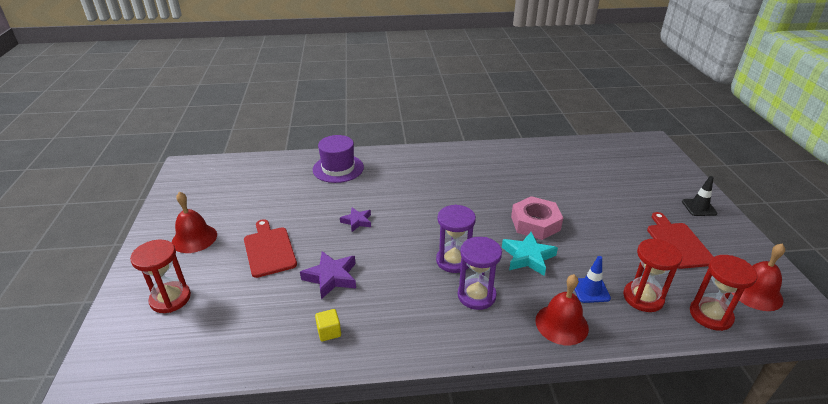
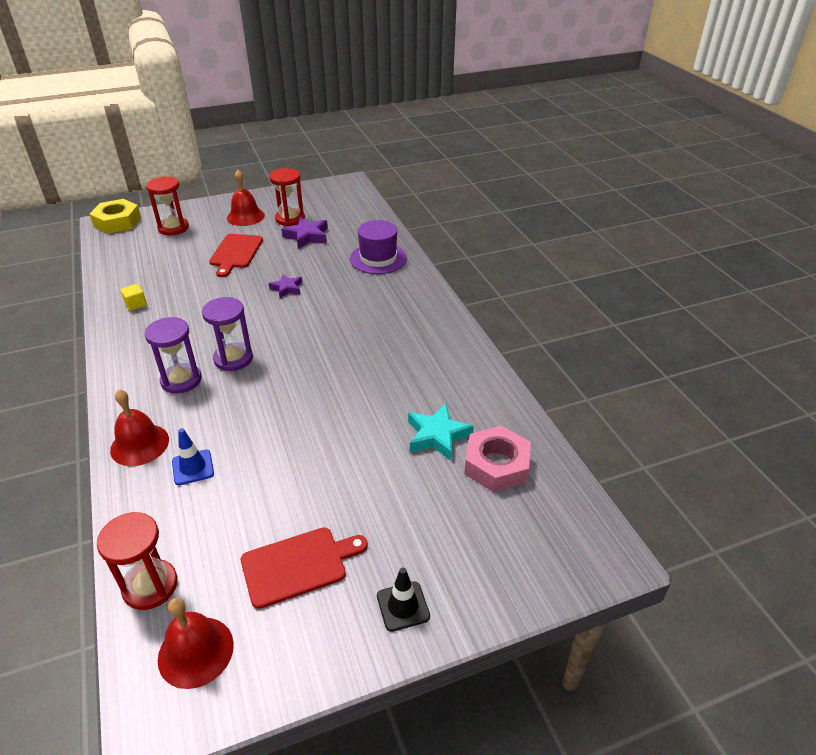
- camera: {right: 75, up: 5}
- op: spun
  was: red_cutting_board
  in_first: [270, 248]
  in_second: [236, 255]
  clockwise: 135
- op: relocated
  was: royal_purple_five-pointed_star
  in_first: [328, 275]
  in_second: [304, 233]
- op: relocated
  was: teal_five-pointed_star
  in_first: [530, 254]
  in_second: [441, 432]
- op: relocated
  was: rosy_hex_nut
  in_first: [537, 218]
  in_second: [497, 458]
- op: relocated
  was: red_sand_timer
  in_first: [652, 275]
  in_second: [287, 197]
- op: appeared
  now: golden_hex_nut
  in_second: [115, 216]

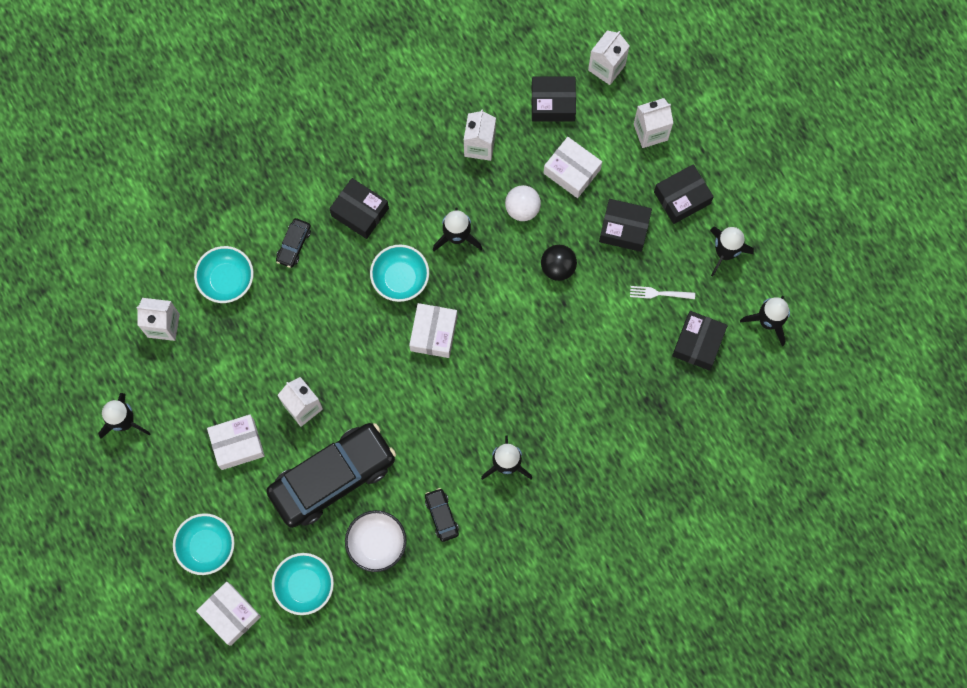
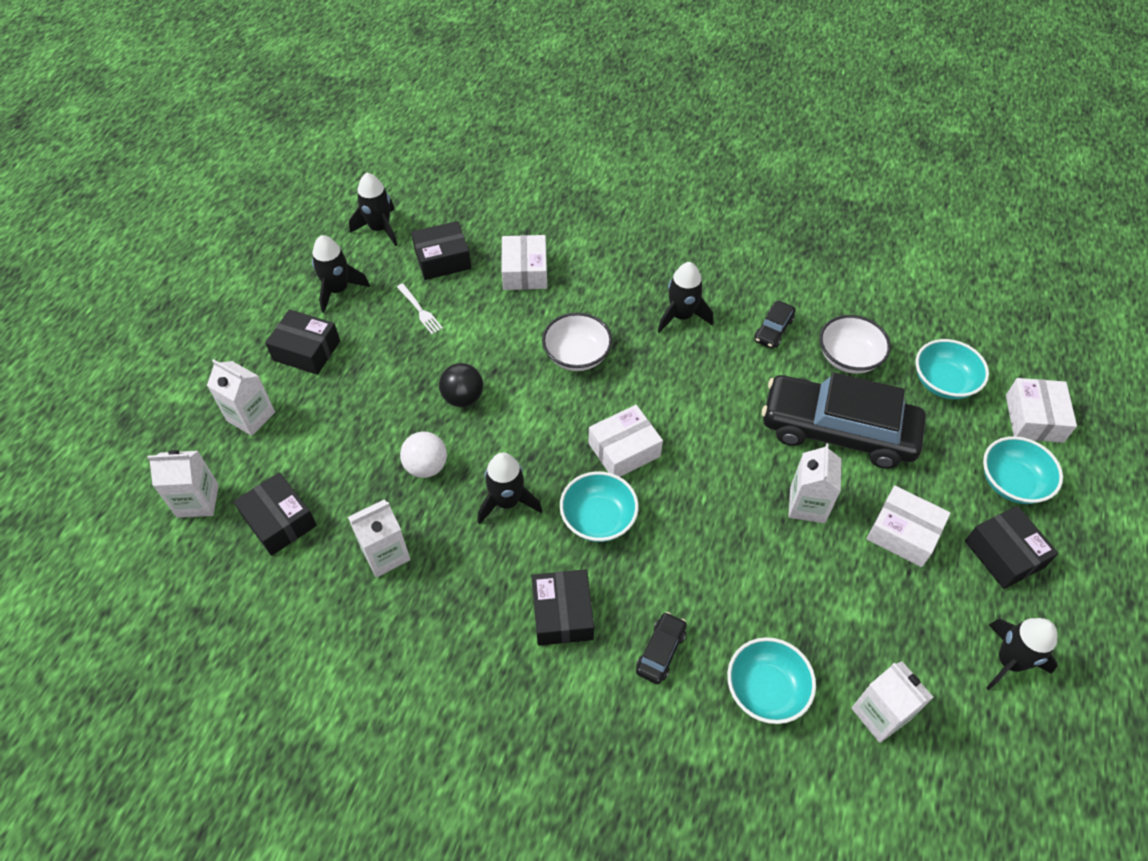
- camera: {right: -130, up: -20}
- op: spun
  was: black_car
  in_first: [293, 243]
  in_second: [661, 648]
  clockwise: -45
- op: relocated
  was: white_box
  in_first: [572, 167]
  in_second: [524, 262]
- op: relocated
  was: black_box
  in_first: [625, 225]
  in_second: [1012, 547]
- op: appeared
  now: white_serving_bowl
  in_second: [577, 342]

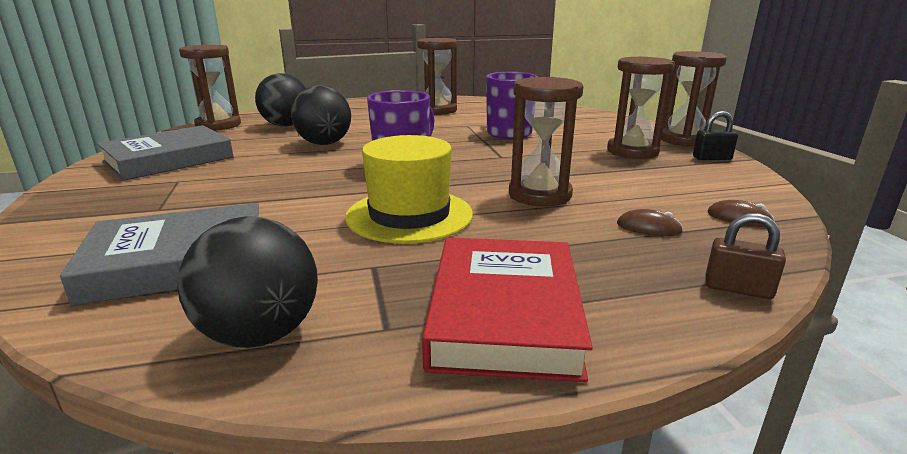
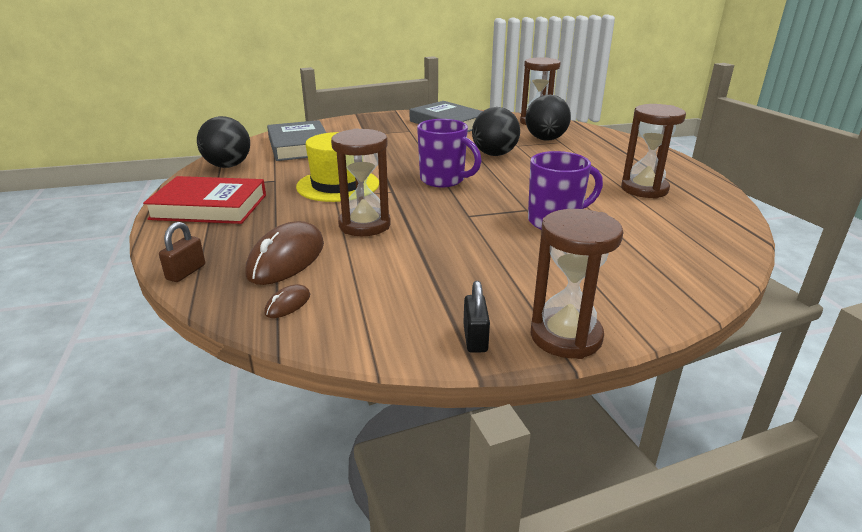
- camera: {right: 90, up: 5}
- op: missing
  was: russet_sand_timer
  in_first: [641, 107]
- op: size
  was: russet_computer_mouse
  in_first: [650, 222]
  in_second: [284, 253]
  ratio: 2.18

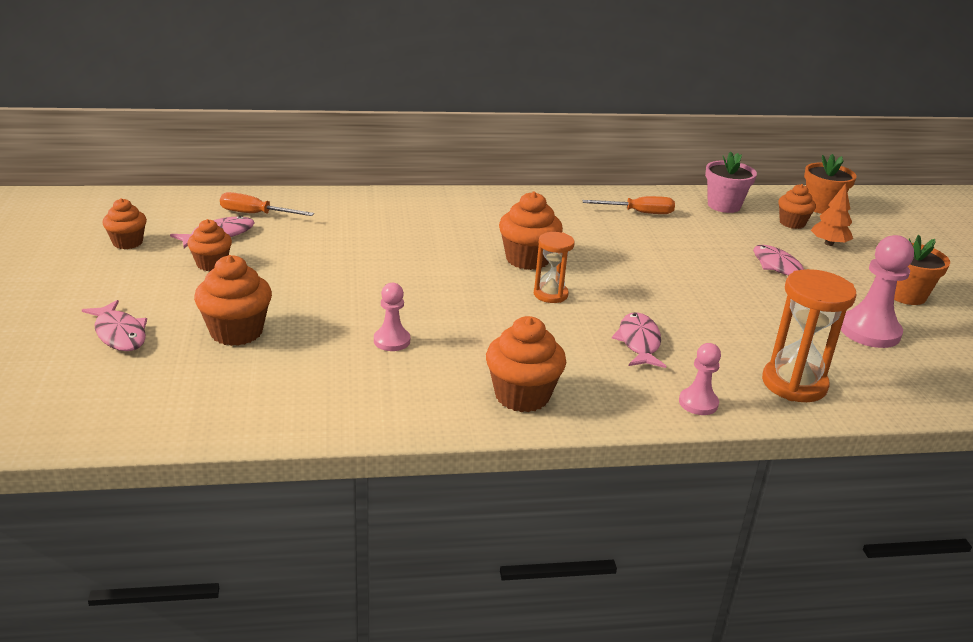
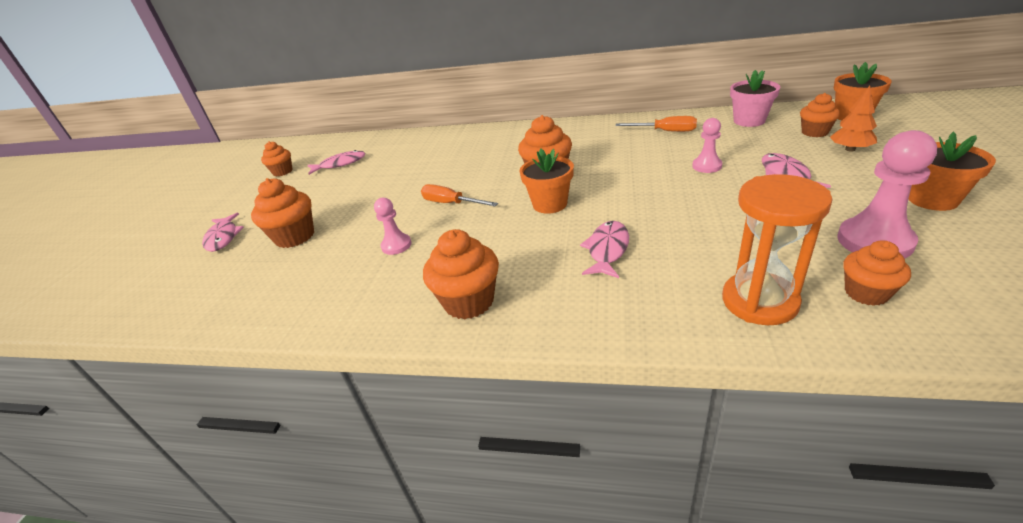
- camera: {right: 25, up: 5}
- op: relocated
  was: orange_fairy_cake
  in_first: [210, 245]
  in_second: [877, 273]
- op: relocated
  was: orange_flat_screwdriver
  in_first: [267, 204]
  in_second: [459, 195]
- op: exchanged
  was: orange_sand_timer
  now: orange_flower_pot
  in_first: [554, 267]
  in_second: [546, 181]
- op: relocated
  was: rosy_pawn
  in_first: [700, 379]
  in_second: [707, 145]

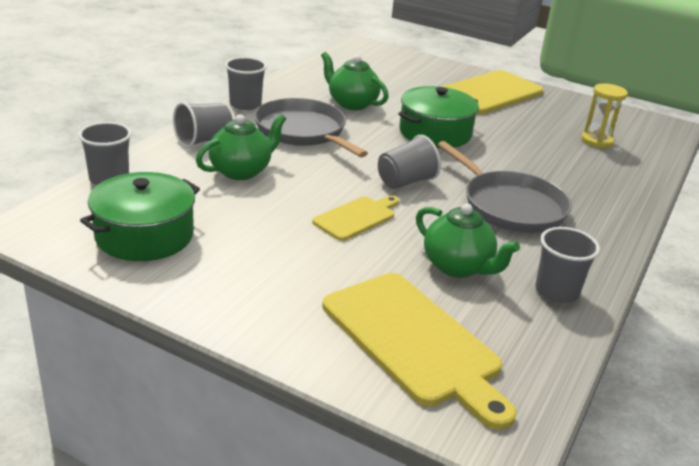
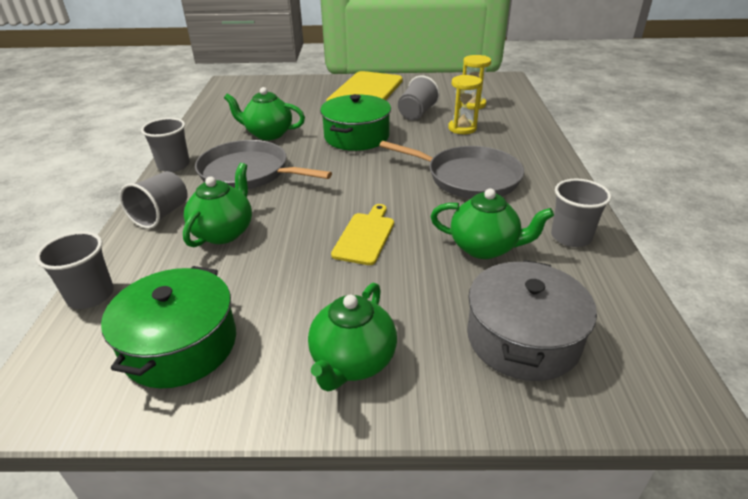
- camera: {right: -25, up: 5}
- op: exchanged
  was: golden_cutting_board
  now: ash-grey_pot
  in_first: [419, 351]
  in_second: [532, 320]
- op: relocated
  was: ash-grey_beaker
  in_first: [409, 162]
  in_second: [419, 97]
- op: appeared
  now: green_tea_pot
  in_second: [352, 337]
- op: appeared
  now: golden_sand_timer
  in_second: [465, 104]

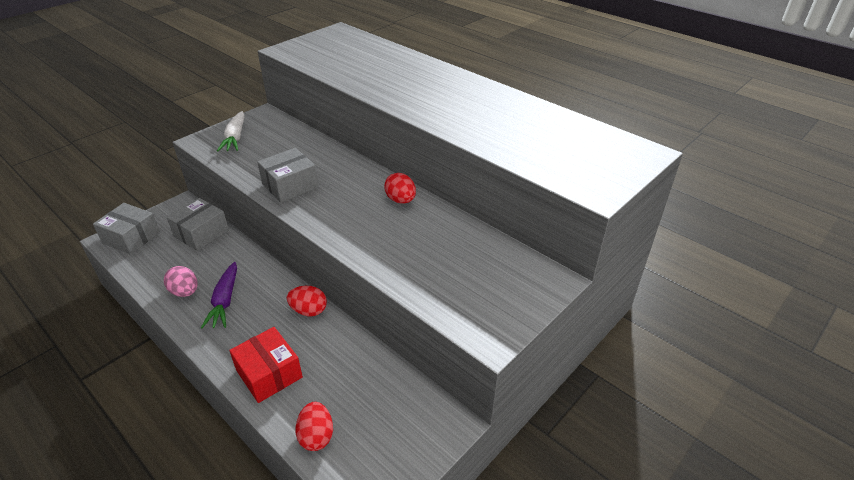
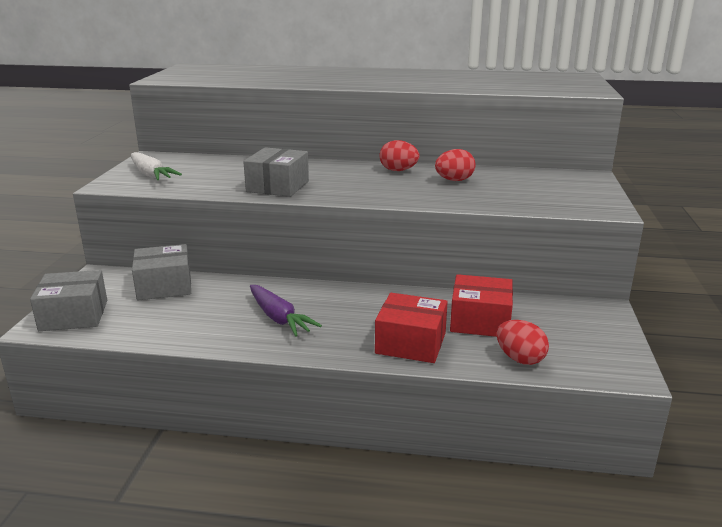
- camera: {right: -35, up: -15}
- op: missing
  was: rosy_egg_shape
  in_first: [181, 281]
- op: spun
  was: ash-grey_box
  in_first: [198, 224]
  in_second: [161, 272]
  clockwise: 75
- op: relocated
  was: red_egg_shape
  in_first: [307, 301]
  in_second: [455, 165]
- op: appeared
  now: red_box
  in_second: [481, 305]

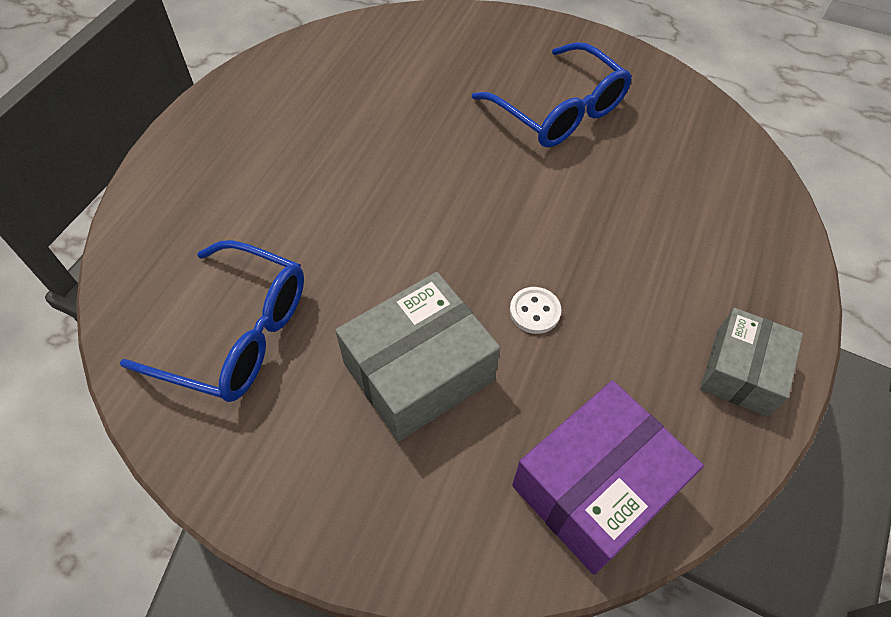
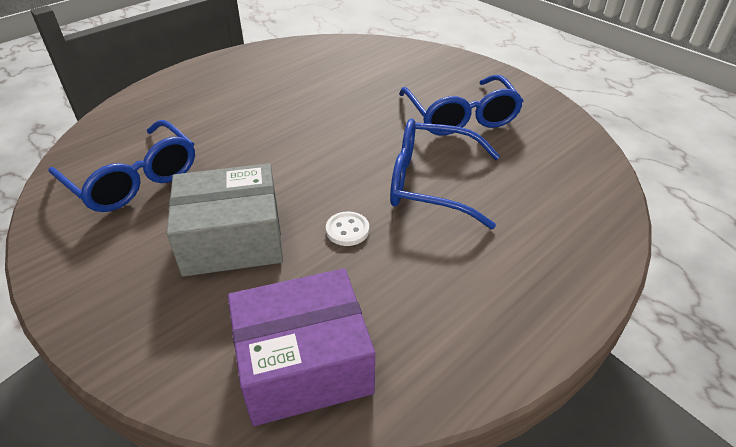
- camera: {right: 25, up: -15}
- op: missing
  was: ash-grey_box
  in_first: [751, 362]
- op: appeared
  now: royal_blue_eyeglasses
  in_second: [445, 173]

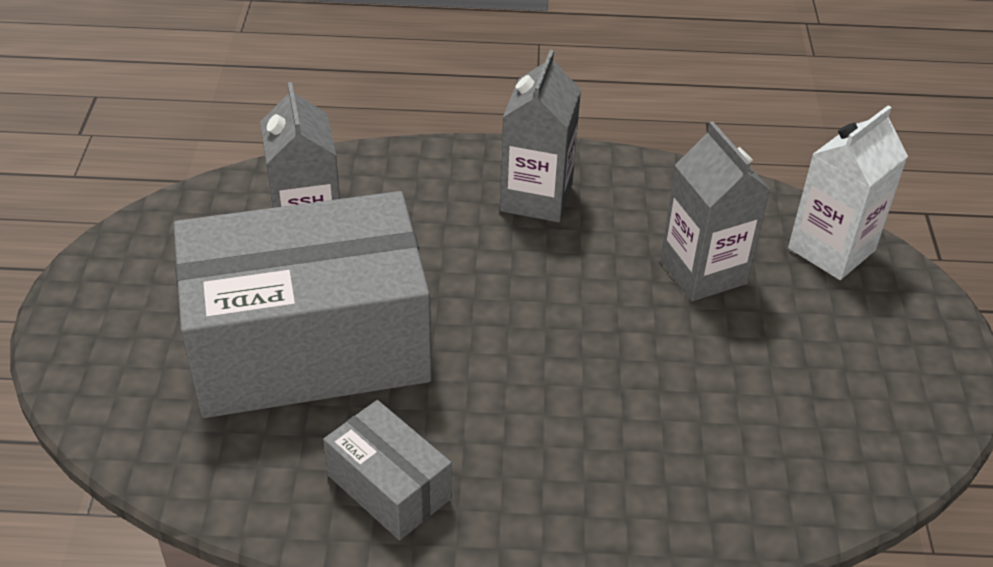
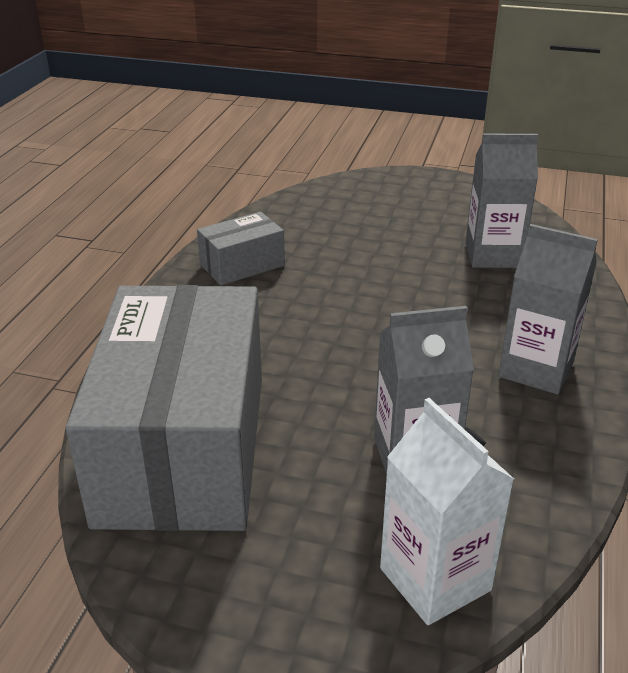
- camera: {right: 105, up: -10}
- op: relocated
  was: ash-grey_box
  in_first: [302, 304]
  in_second: [164, 408]

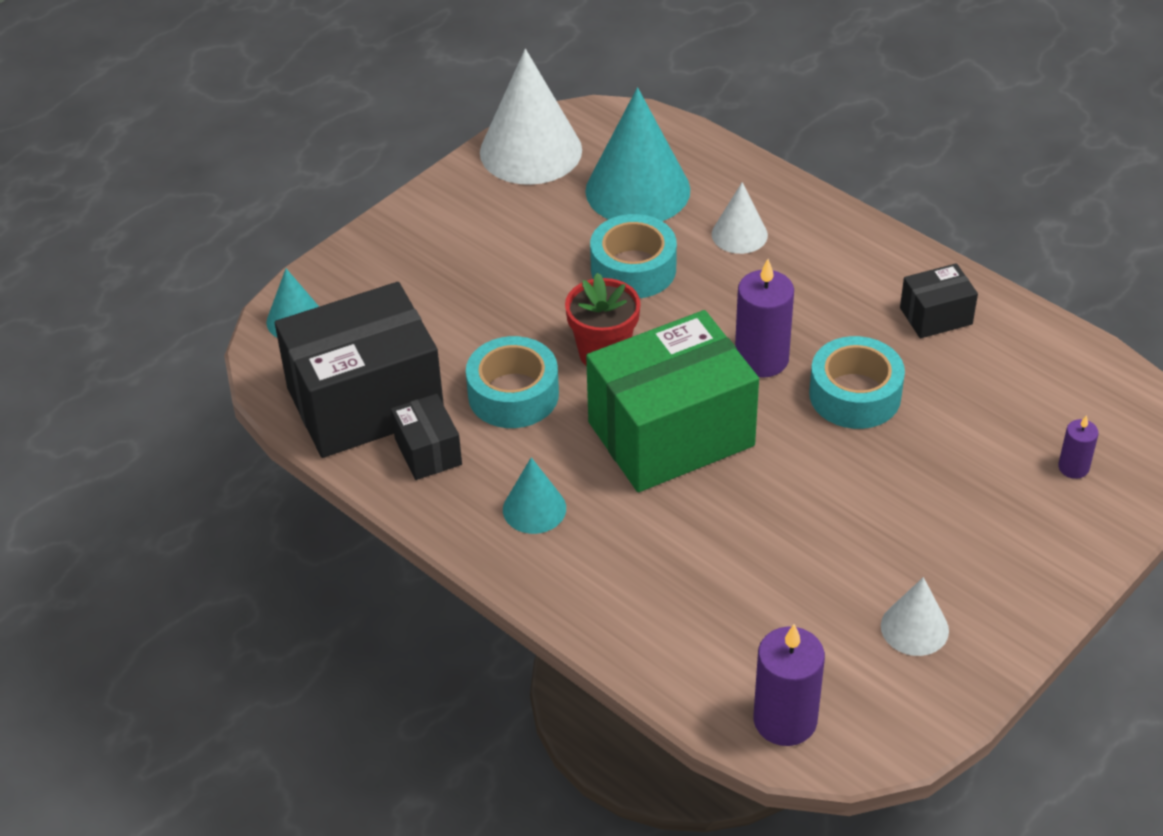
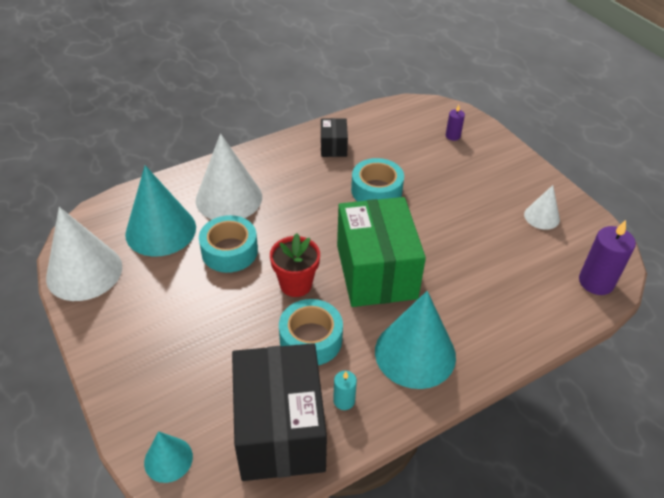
- camera: {right: -75, up: 0}
- op: exchanged
  was: black_box
  now: teal_wax_candle
  in_first: [426, 437]
  in_second: [345, 390]
- op: size
  was: teal_cone_shape
  in_first: [534, 495]
  in_second: [415, 340]
  ratio: 1.92
- op: size
  was: white_cone_shape
  in_first: [740, 218]
  in_second: [229, 176]
  ratio: 1.92
- op: missing
  was: royal_purple_wax_candle
  in_first: [764, 318]

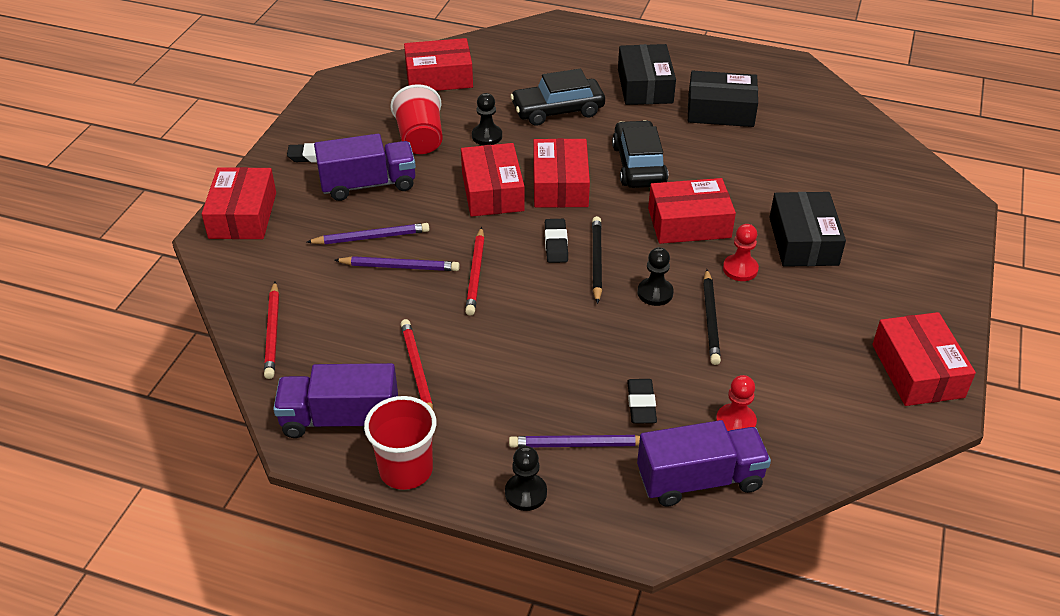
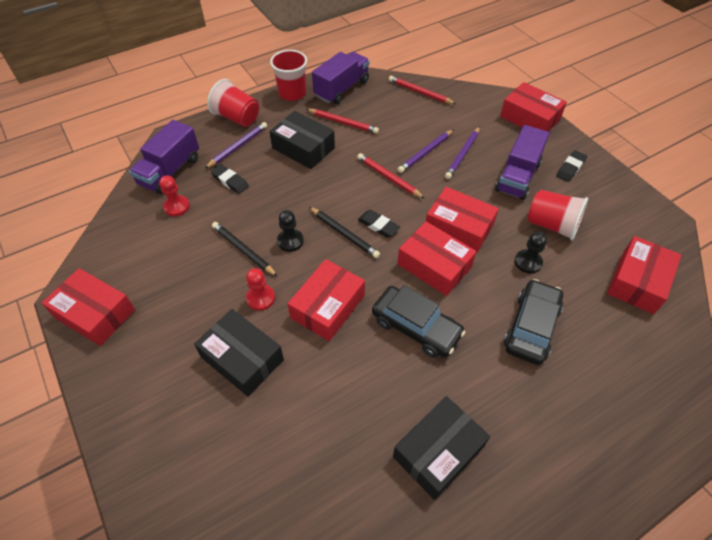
- camera: {right: 130, up: 10}
- op: exchanged
  was: black_pawn
  now: red_beaker
  in_first: [526, 478]
  in_second: [233, 103]
- op: relocated
  was: black_box
  in_first: [647, 74]
  in_second: [302, 140]

